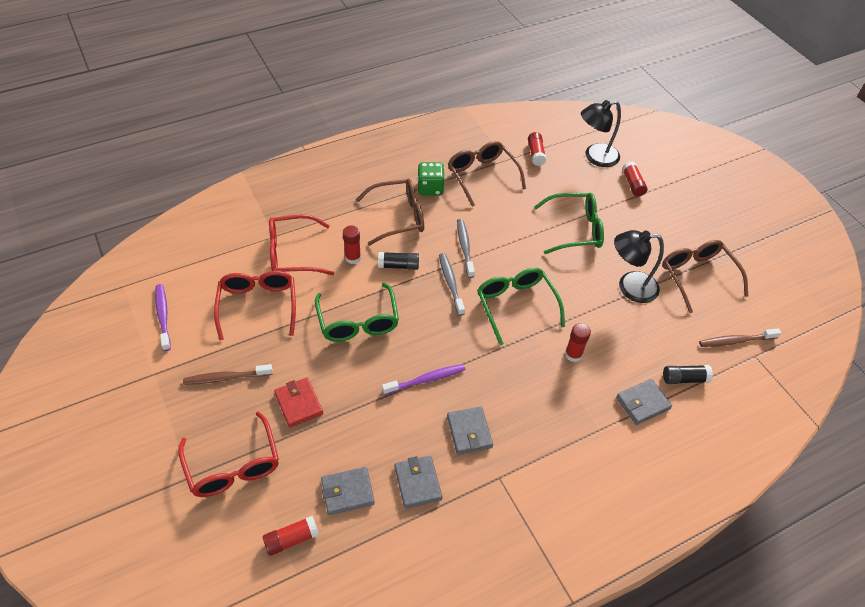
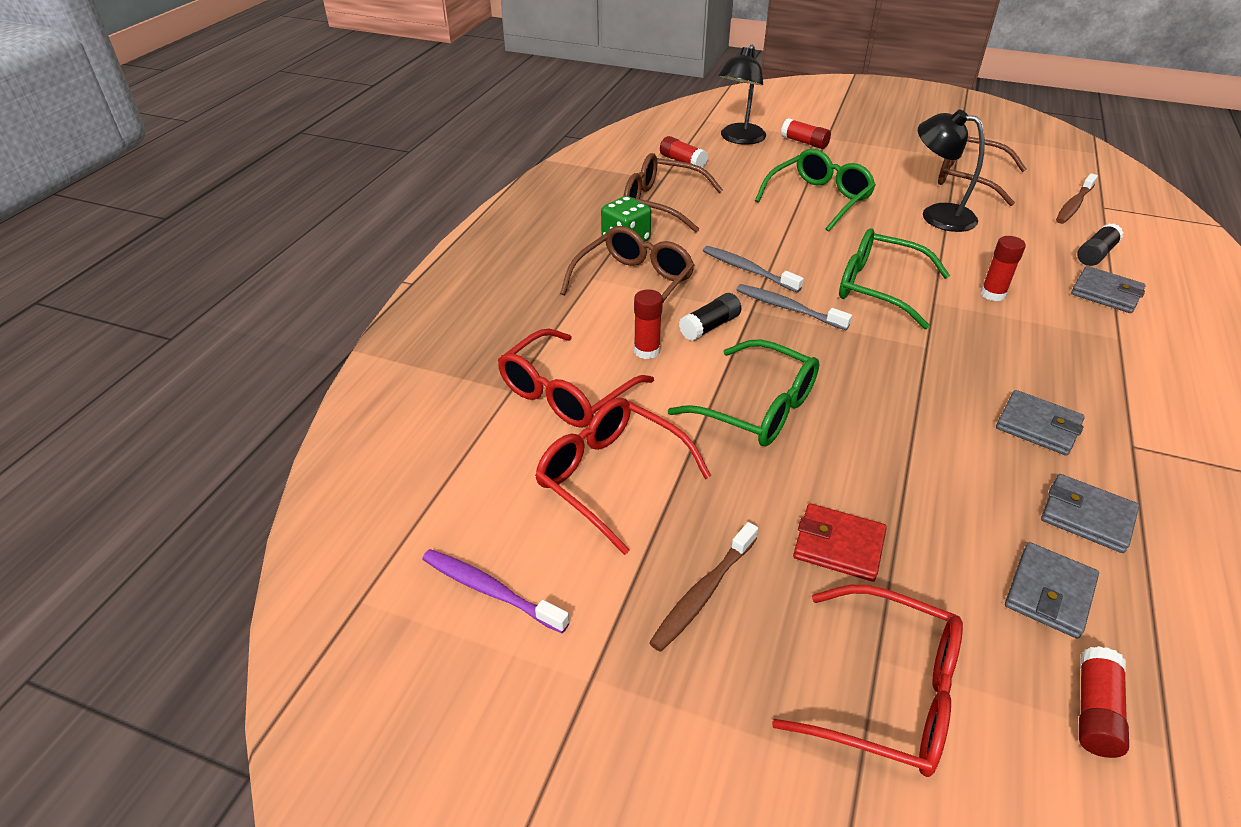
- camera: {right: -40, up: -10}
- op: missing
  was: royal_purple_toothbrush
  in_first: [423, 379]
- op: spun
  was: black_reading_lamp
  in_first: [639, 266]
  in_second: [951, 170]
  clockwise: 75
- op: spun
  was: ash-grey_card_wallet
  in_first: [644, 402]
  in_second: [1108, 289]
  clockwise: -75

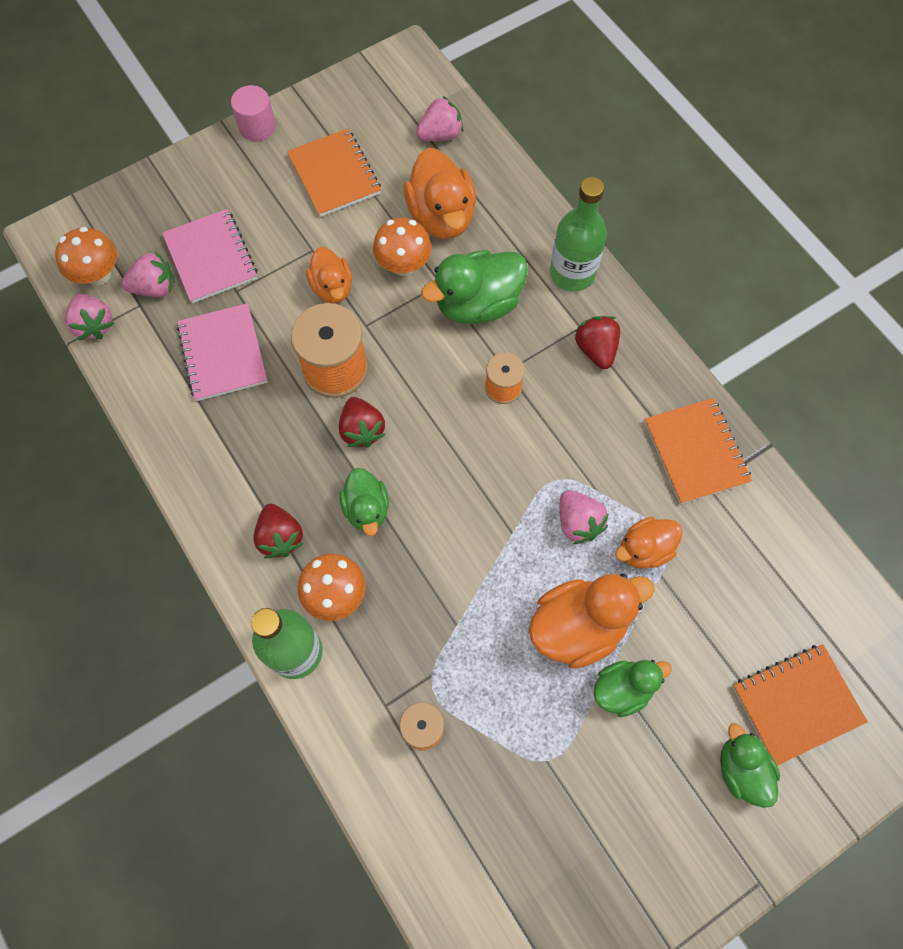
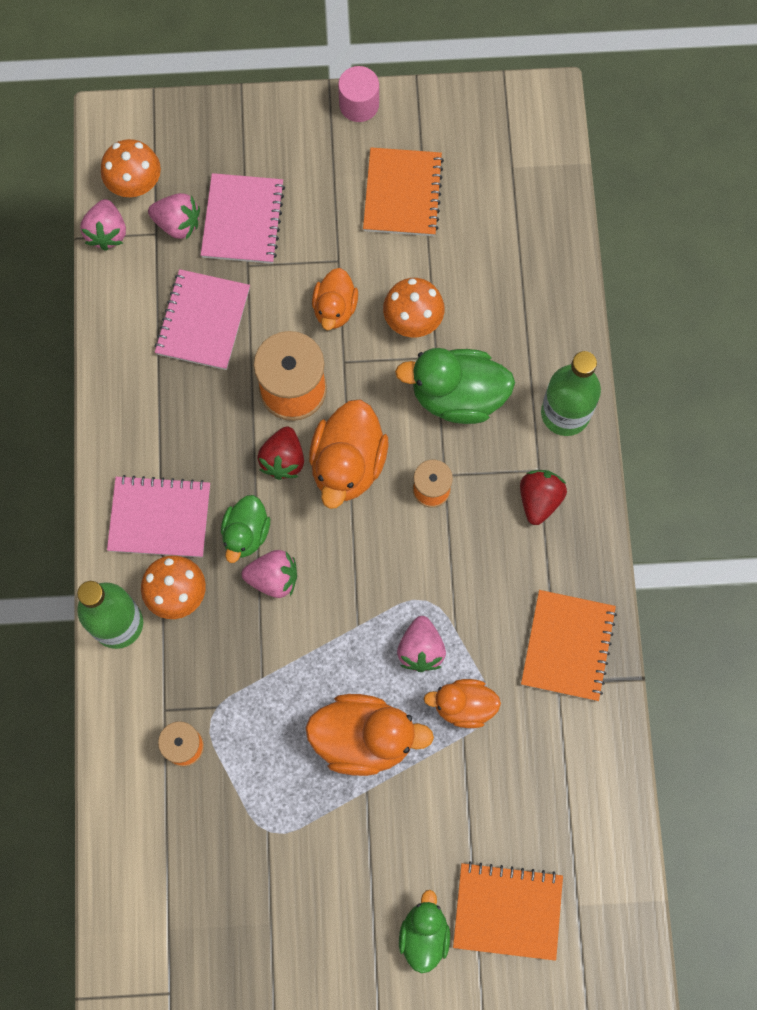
- camera: {right: 30, up: 5}
- op: exchanged
  was: red_berry
  now: rosy_exercise_book
  in_first: [278, 531]
  in_second: [158, 516]
- op: relocated
  was: orange_toy_duck
  in_first: [440, 193]
  in_second: [348, 454]
- op: relocated
  was: rosy_berry
  in_first: [439, 118]
  in_second: [269, 574]
- op: missing
  was: green_toy_duck
  in_first: [633, 688]

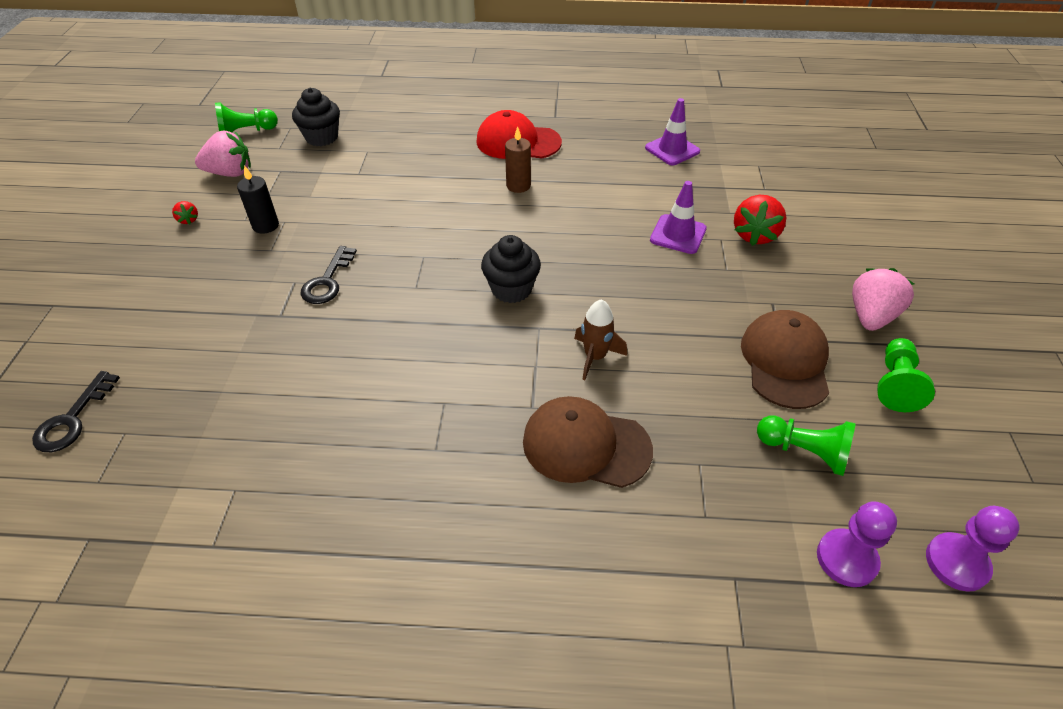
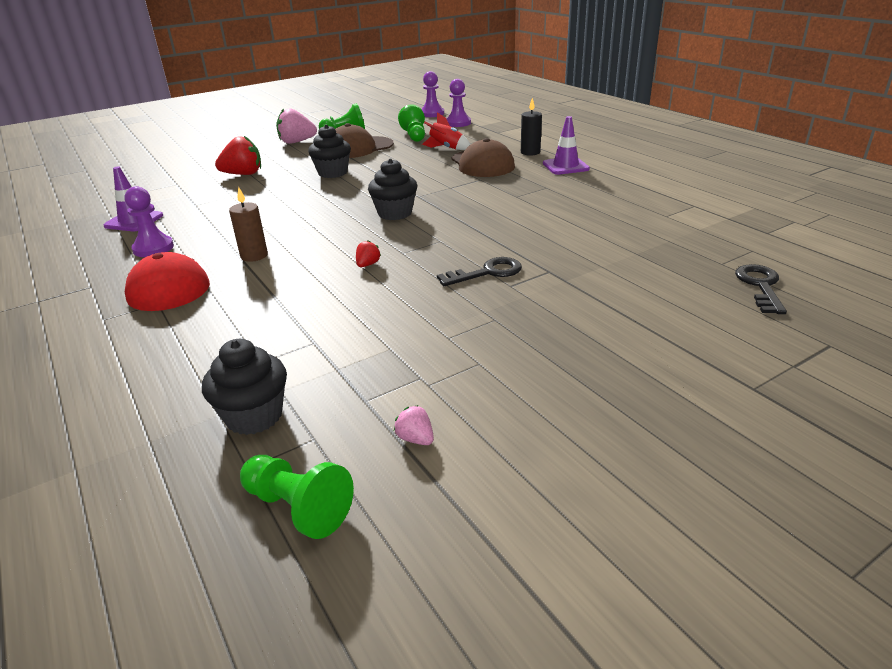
- camera: {right: -125, up: -15}
- op: spun
  was: black_latchkey
  in_first: [76, 411]
  in_second: [761, 289]
  clockwise: -60
- op: relocated
  was: red_berry
  in_first: [185, 212]
  in_second: [368, 253]
- op: size
  was: rosy_berry
  in_first: [223, 154]
  in_second: [414, 425]
  ratio: 0.48
- op: relocated
  was: black_wax_candle
  in_first: [258, 199]
  in_second: [531, 127]
- op: missing
  was: russet_spaceship
  in_first: [600, 339]
- op: relocated
  was: royal_purple_road_cone
  in_first: [678, 217]
  in_second: [566, 145]
- op: appeared
  now: royal_purple_pawn
  in_second: [149, 221]
- op: appeared
  now: black_fairy_cake
  in_second: [329, 151]
- op: appeared
  now: red_spaceship
  in_second: [446, 131]

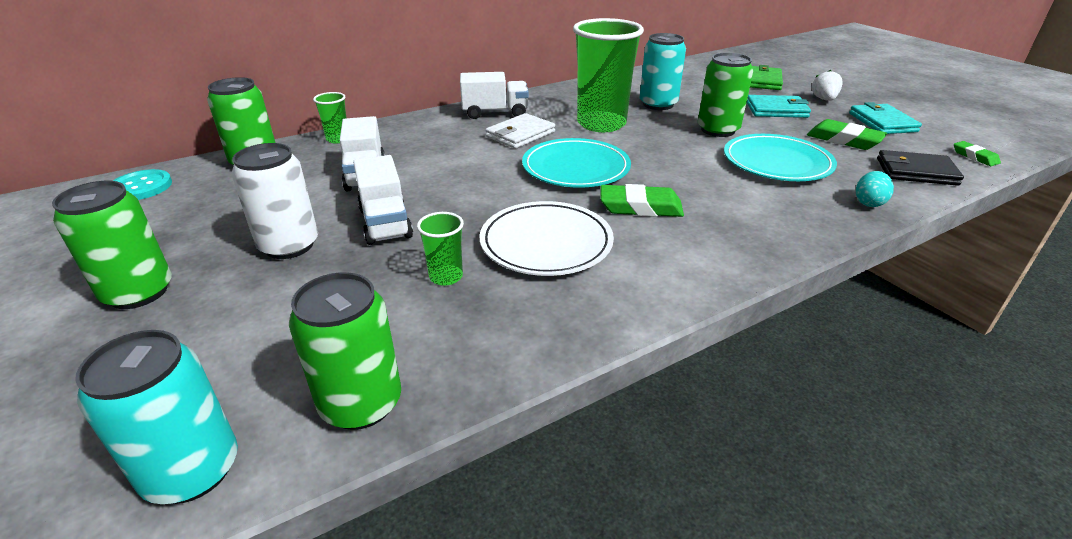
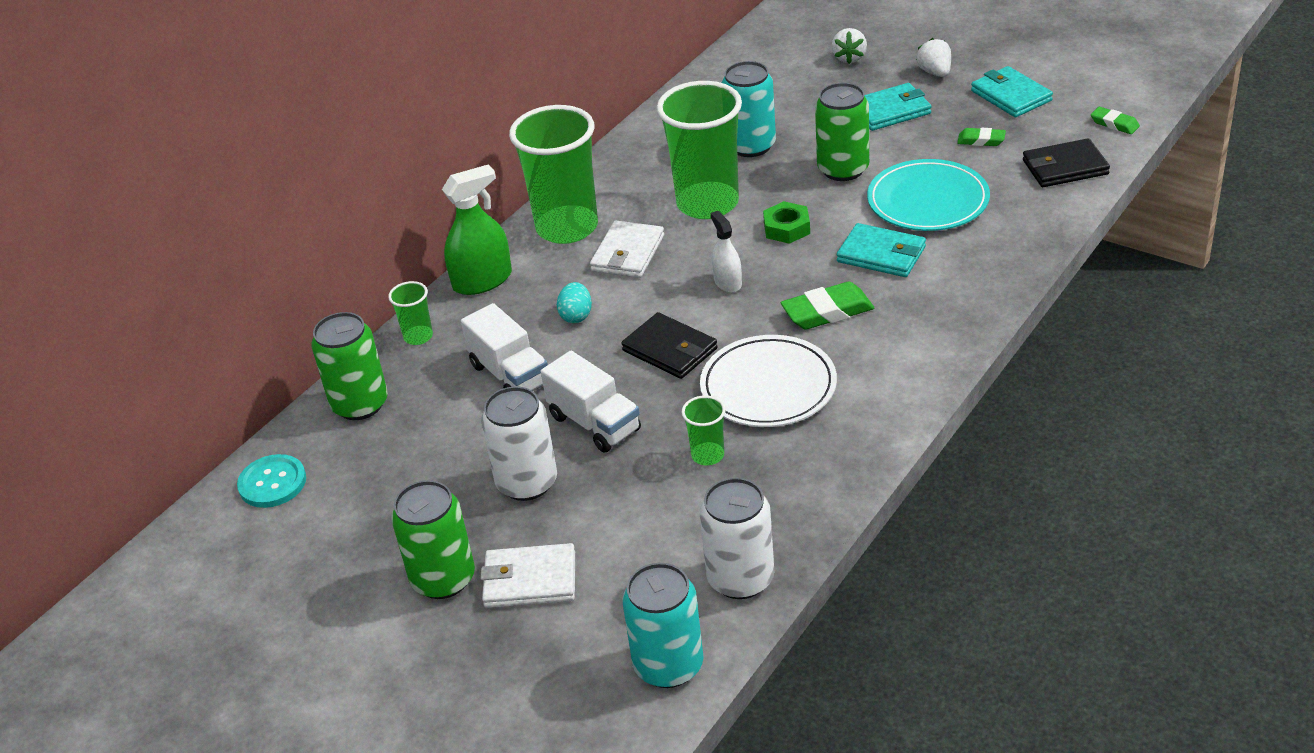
- camera: {right: -20, up: 5}
- op: colour
  was: green_can
  now: white_can
  in_first: [345, 351]
  in_second: [737, 538]
- op: exchanged
  was: white_toy_truck
  now: green_beaker
  in_first: [494, 95]
  in_second: [553, 174]
- op: exchanged
  was: teal_plate
  now: white_sprayer
  in_first: [576, 163]
  in_second: [726, 252]
- op: exchanged
  was: green_card_wallet
  now: white_berry
  in_first: [766, 77]
  in_second: [849, 46]
- op: size
  was: green_pencil_eraser
  in_first: [847, 134]
  in_second: [981, 137]
  ratio: 0.58
- op: relocated
  was: teal_egg_shape
  in_first: [875, 189]
  in_second: [574, 302]
- op: appeared
  now: green_sprayer
  in_second: [477, 229]
- op: appeared
  now: white_card_wallet
  in_second: [527, 575]
- op: appeared
  now: black_card_wallet
  in_second: [670, 345]
- op: appeared
  now: green_hex_nut
  in_second: [786, 222]
- op: appeared
  now: teal_card_wallet
  in_second: [881, 250]

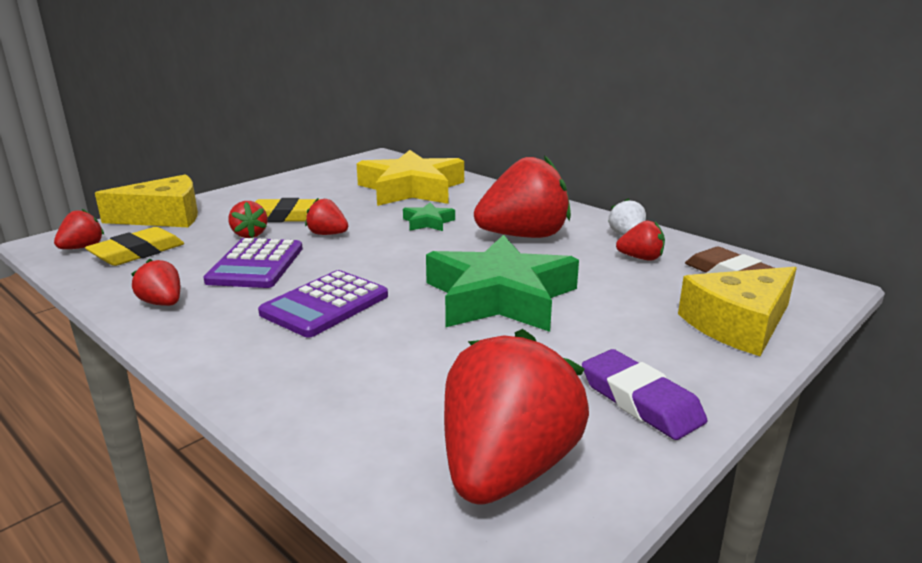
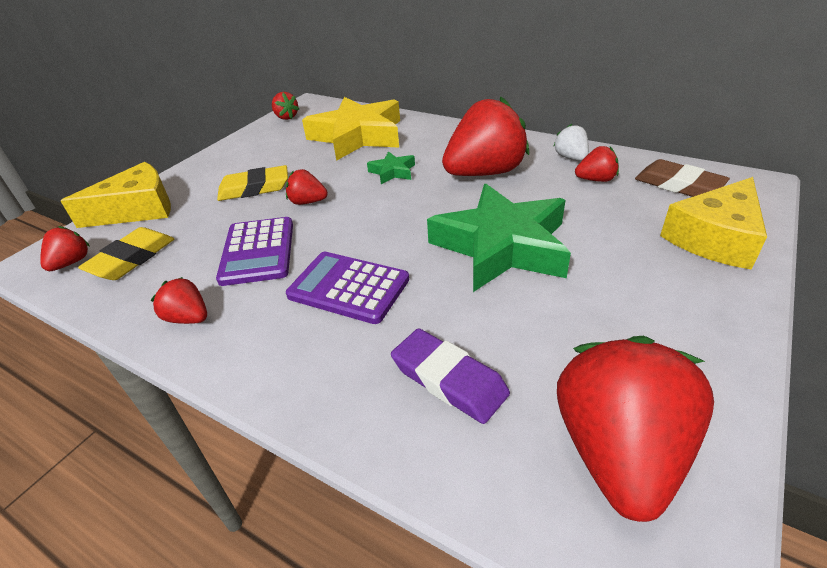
- camera: {right: -10, up: 15}
- op: relocated
  was: red_berry
  in_first: [248, 219]
  in_second: [285, 106]
- op: spun
  was: royal_purple_calculator
  in_first: [323, 303]
  in_second: [347, 288]
  clockwise: 90
- op: relocated
  was: royal_purple_pencil_eraser
  in_first: [644, 394]
  in_second: [450, 376]

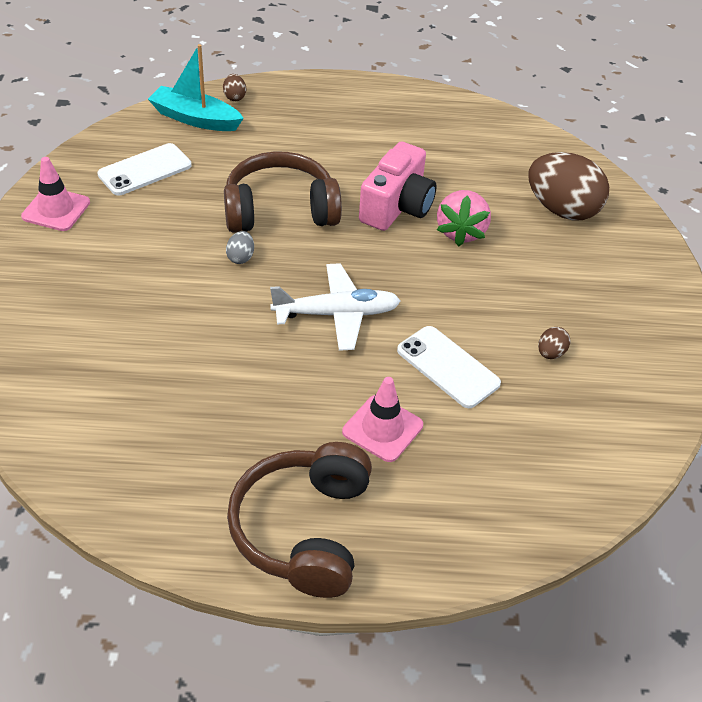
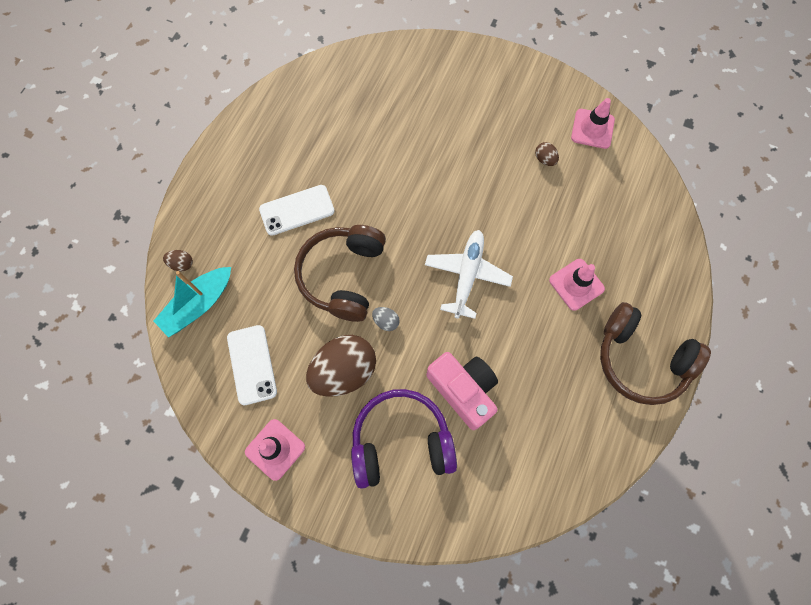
- camera: {right: -65, up: 25}
- op: relocated
  was: rosy_compact_camera
  in_first: [398, 186]
  in_second: [462, 391]
- op: relocated
  was: white_mobile_phone
  in_first: [449, 367]
  in_second: [297, 210]
- op: missing
  was: rosy_berry
  in_first: [464, 218]
- op: relocated
  was: russet_egg_shape
  in_first: [568, 186]
  in_second: [341, 366]
- op: appeared
  now: royal_purple_over-ear_headphones
  in_second: [404, 439]
- op: appeared
  now: rosy_road_cone
  in_second: [593, 123]

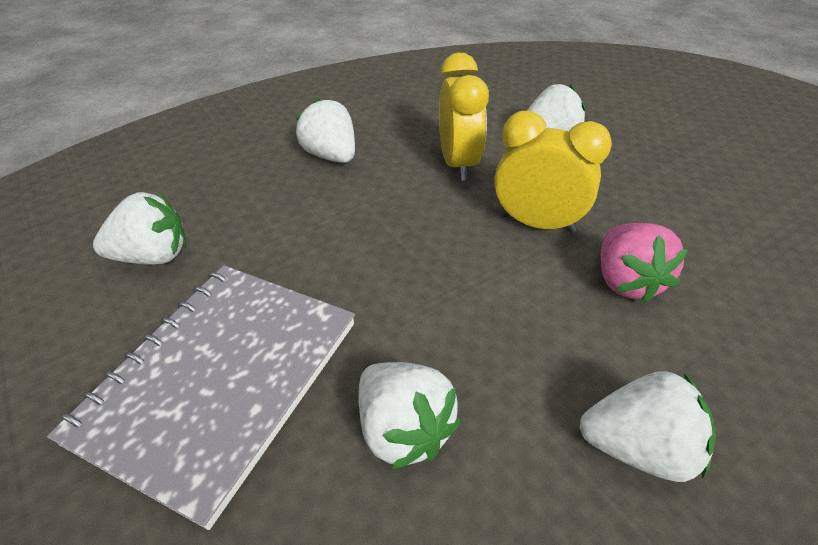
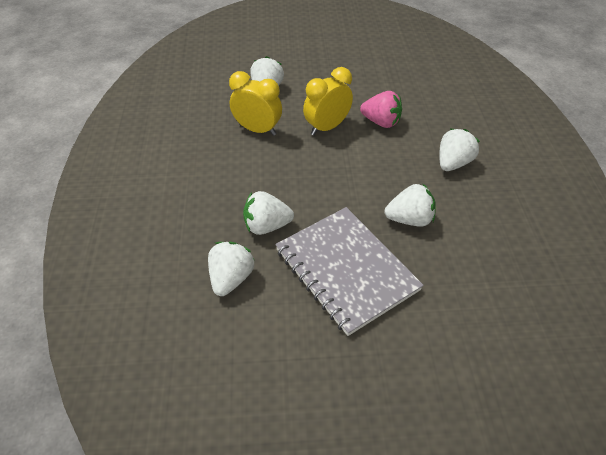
- camera: {right: -60, up: 5}
- op: relocated
  was: white_berry
  in_first: [325, 130]
  in_second: [268, 213]

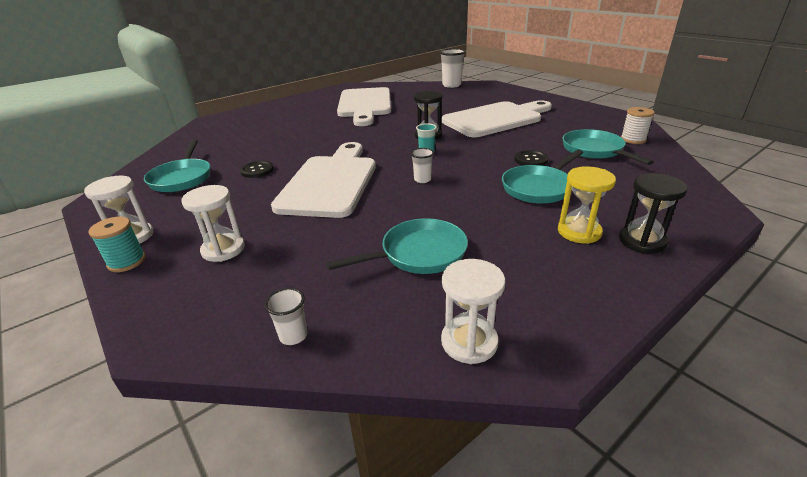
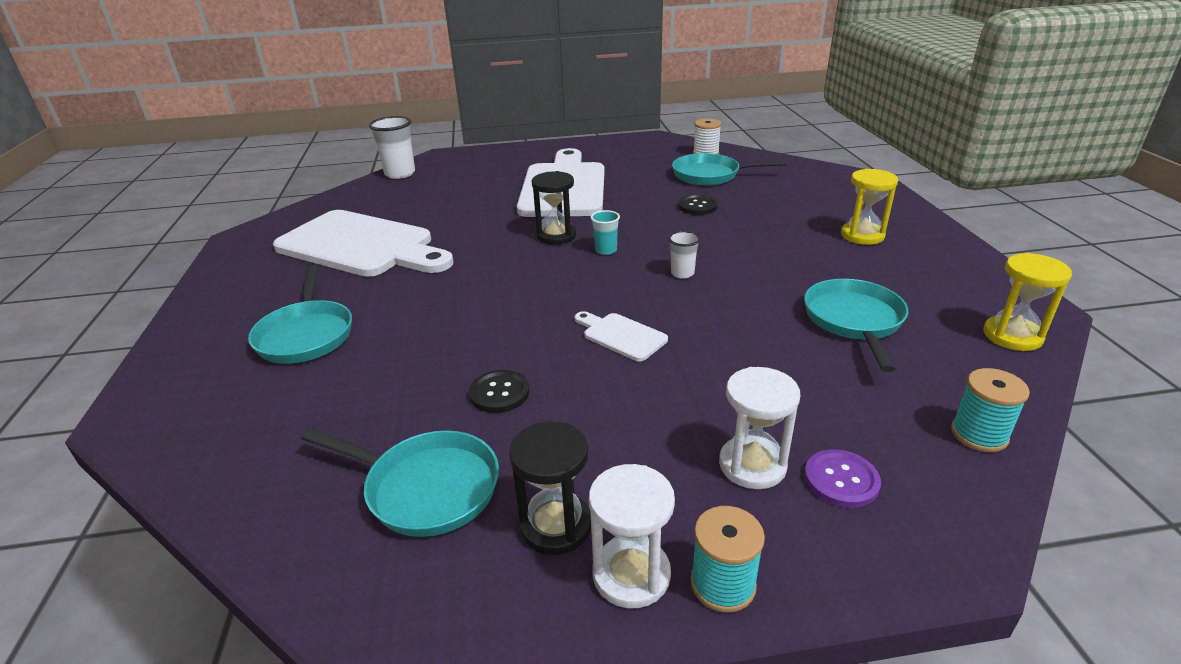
- camera: {right: -60, up: 0}
- op: exchanged
  was: white_beaker
  now: teal_bobbin
  in_first: [286, 316]
  in_second: [990, 410]
- op: size
  was: white_cutting_board
  in_first: [323, 180]
  in_second: [621, 336]
  ratio: 0.42
- op: colour
  was: white_sand_timer
  now: golden_sand_timer
  in_first: [473, 311]
  in_second: [1027, 302]
- op: relocated
  was: teal_frying_pan
  in_first: [542, 177]
  in_second: [300, 314]
- op: relocated
  was: black_sand_timer
  in_first: [653, 213]
  in_second: [550, 488]
- op: appeared
  now: royal_purple_shirt_button
  in_second: [842, 478]

